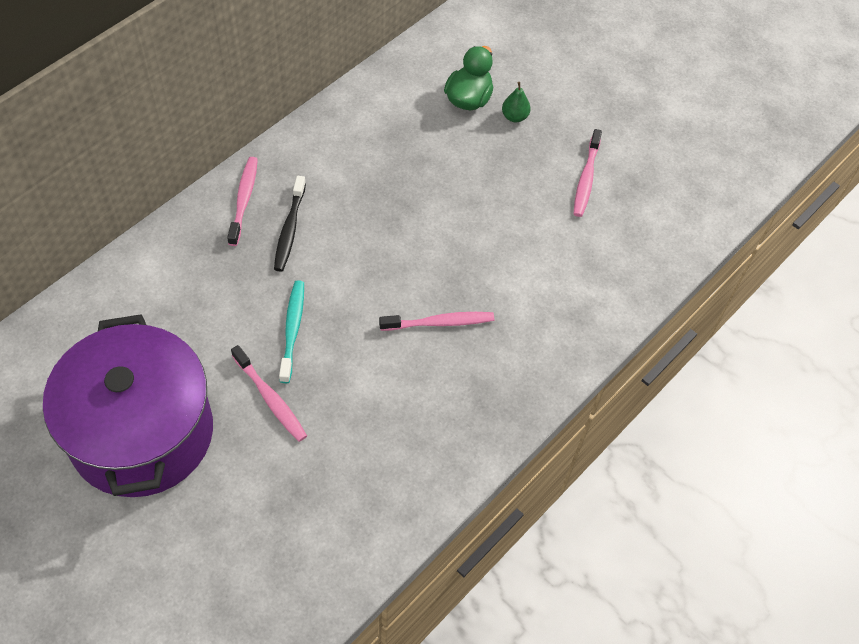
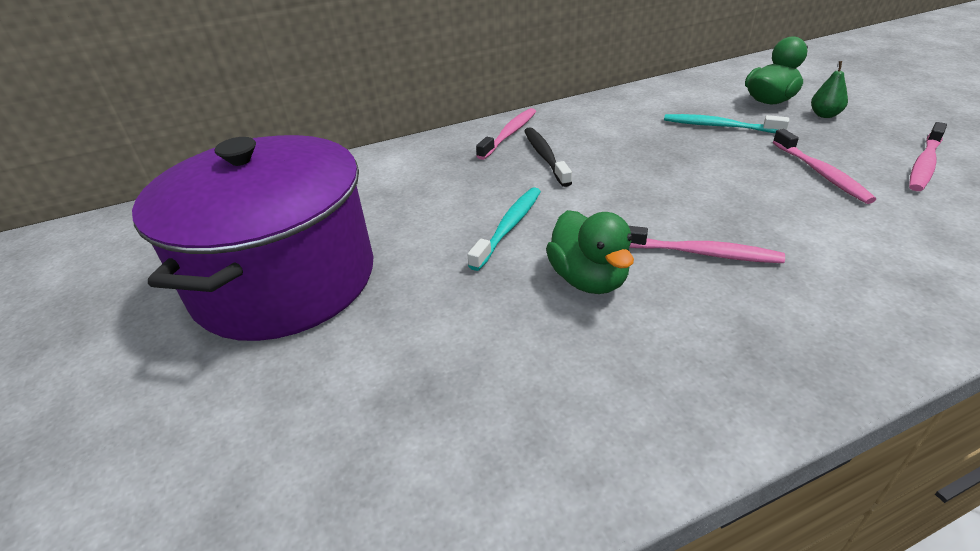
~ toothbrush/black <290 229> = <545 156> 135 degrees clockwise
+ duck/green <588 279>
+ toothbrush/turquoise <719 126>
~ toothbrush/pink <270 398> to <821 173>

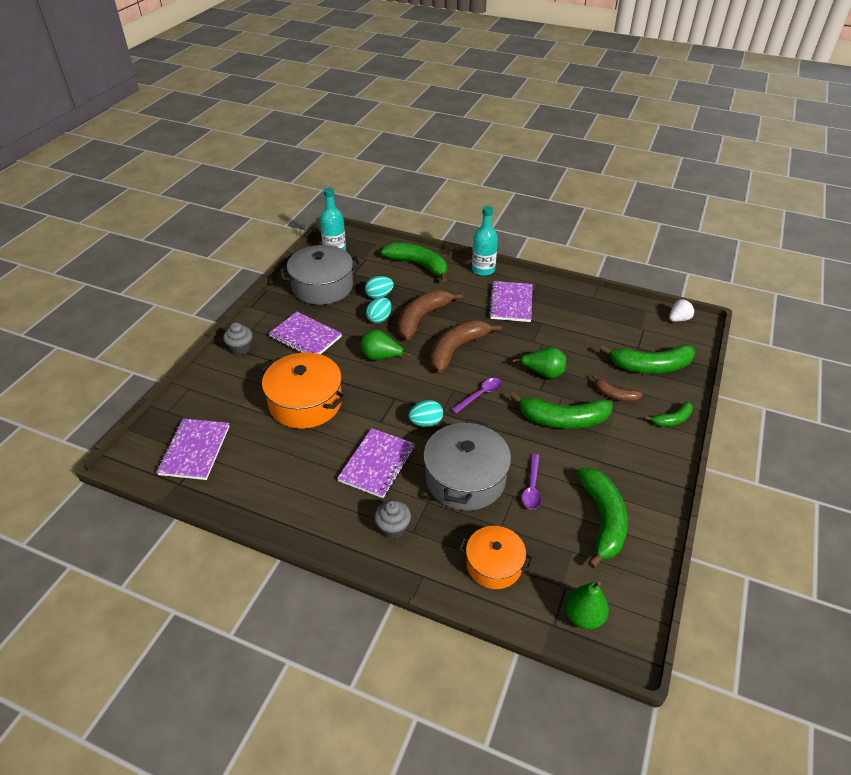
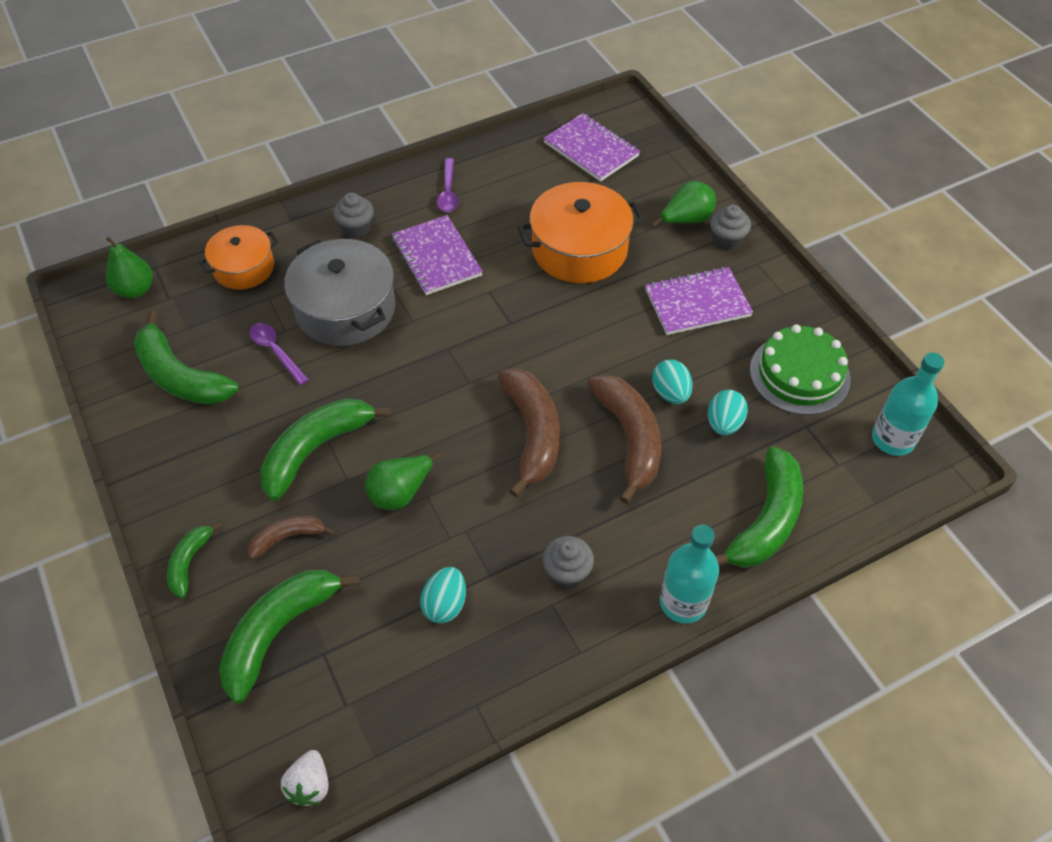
~ egg/turquoise <426 422> to <445 604>
~ spoon/purple <480 395> to <448 192>
~ notebook/purple <511 303> to cupcake/grey <567 572>
~ pear/green <381 357> to <686 220>
~ banana/green <418 265> = <766 521> 45 degrees counterclockwise
~ pot/grey <322 286> to cake/green <799 374>

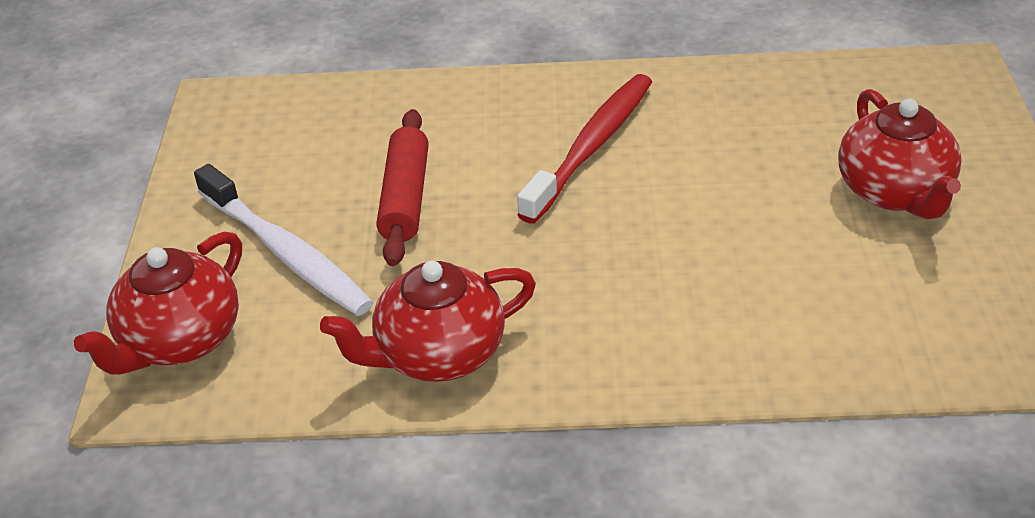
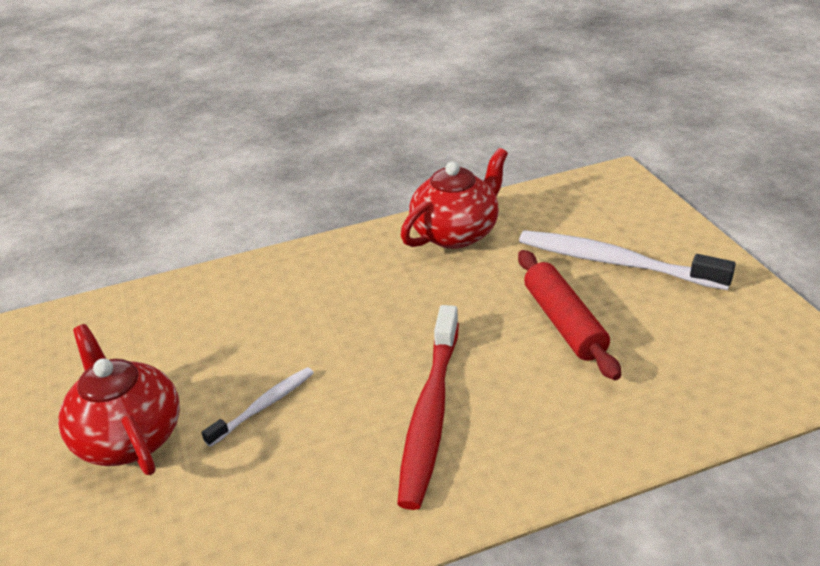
+ toothbrush/white <264 406>
- teapot/red <180 340>

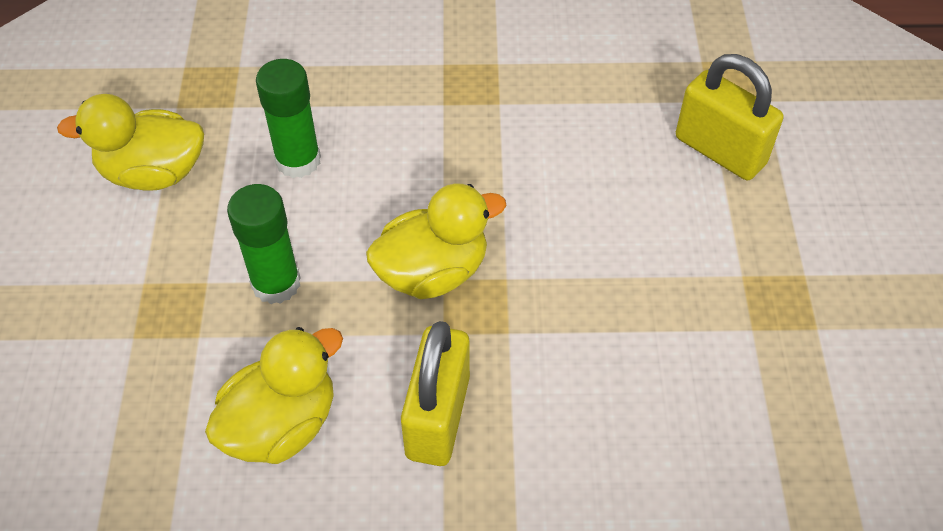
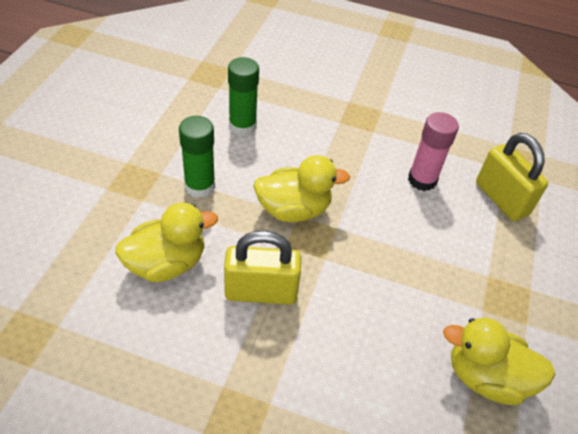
~ padlock/yellow <438 417> = <261 292> 60 degrees clockwise
+ glue stick/pink <422 180>
~ duck/yellow <153 173> to <486 377>

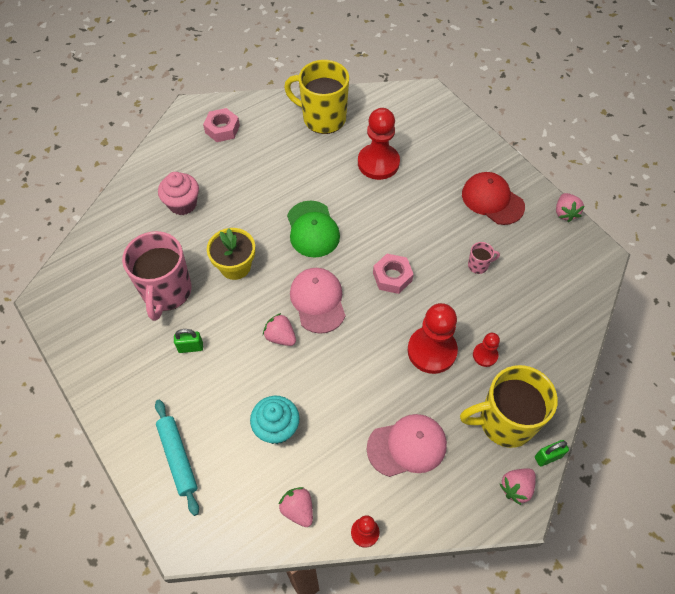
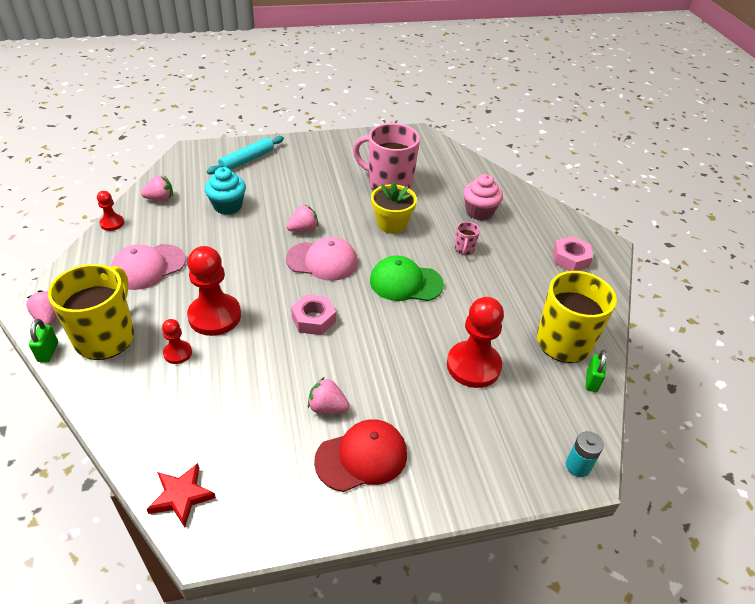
~ cap/pink <407 446> = <148 267> 45 degrees clockwise
+ star/red <181 496>
~ rolling pin/turquoise <177 458> = <247 160> 45 degrees counterclockwise
~ strawberry/pink <565 213> to <327 407>
~ mug/pink <478 265> to <464 249>
+ battery/turquoise <578 466>
~ padlock/green <190 347> to <591 381>

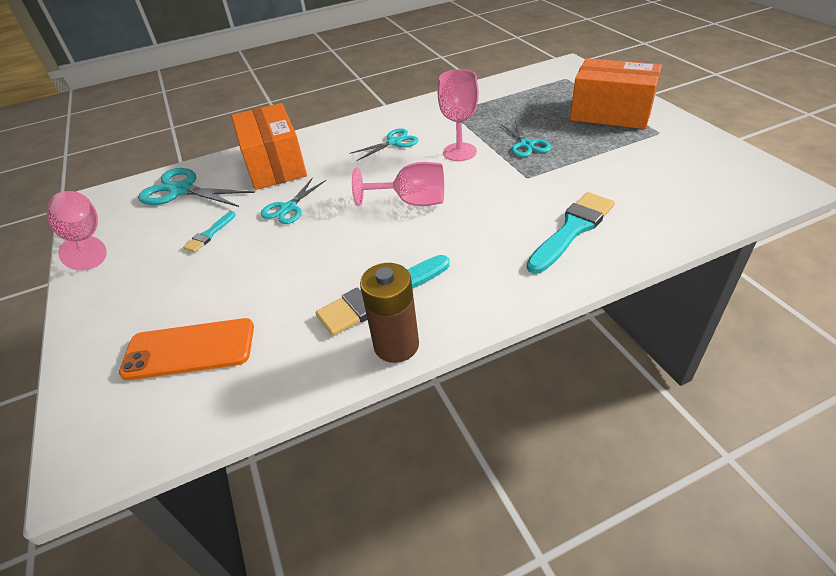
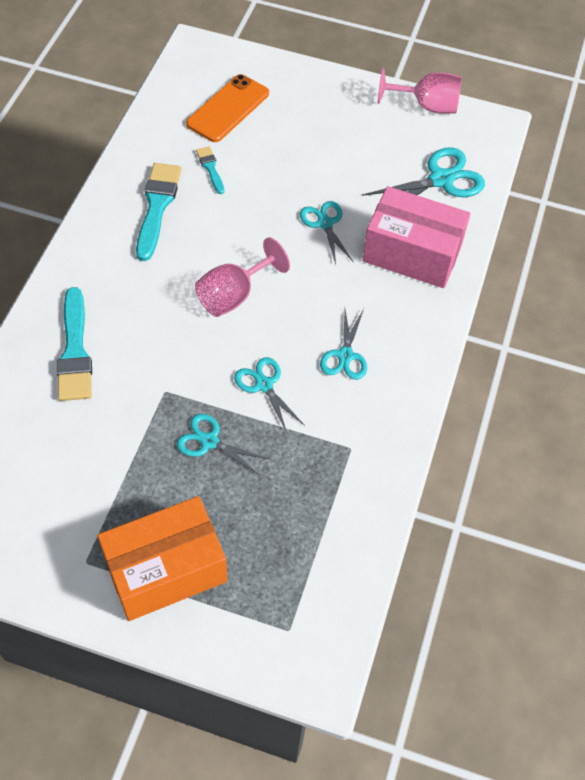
~ brush/turquoise <209 234> to <210 168>
~ goblet/pink <459 152> to scissors/turquoise <264 385>
~ box/orange <275 165> to box/pink <412 253>
- battery/brown <396 345>

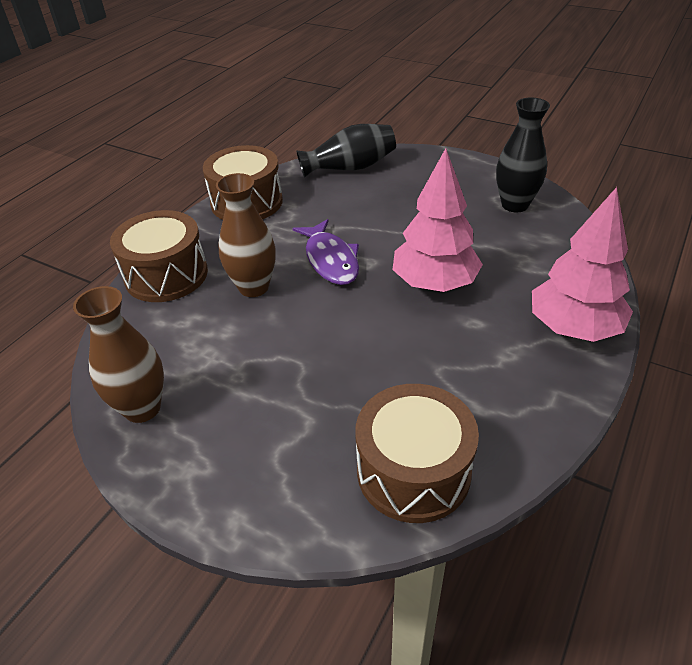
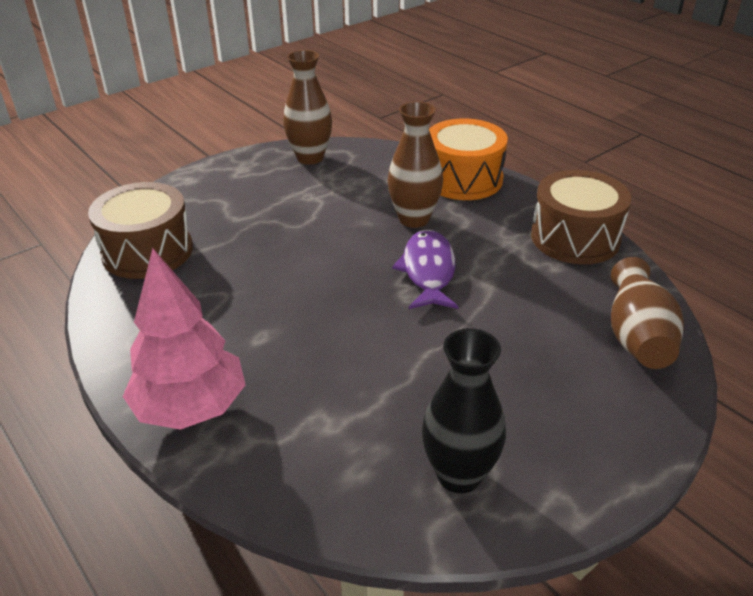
~ fish/purple <330 260> = <428 271> 90 degrees clockwise
~ drum/brown <166 275> to drum/orange <463 179>
~ vase/black <350 167> to vase/brown <637 336>
- tree/pink <434 283>

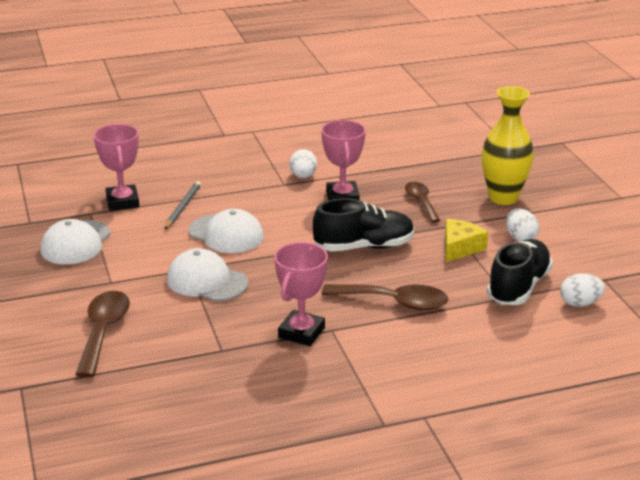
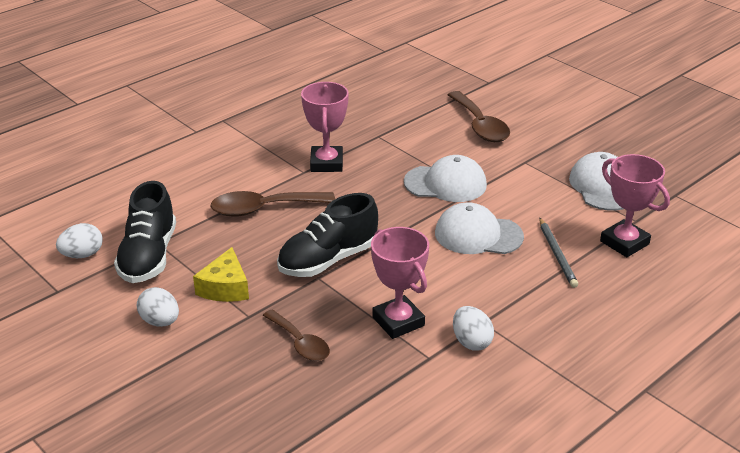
- vase/yellow <503 198>

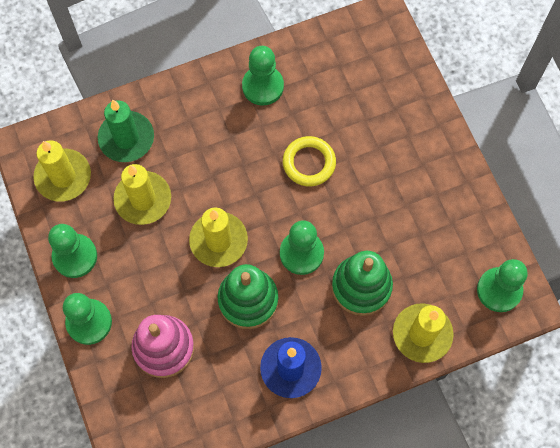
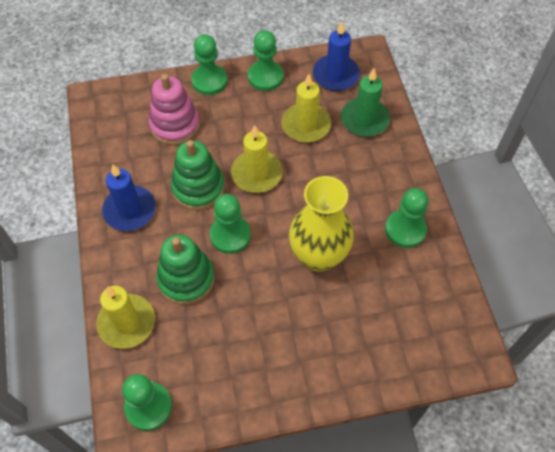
~ ring/yellow <309 163> to vase/yellow <318 256>
~ candle/yellow <63 177> to candle/blue <336 75>

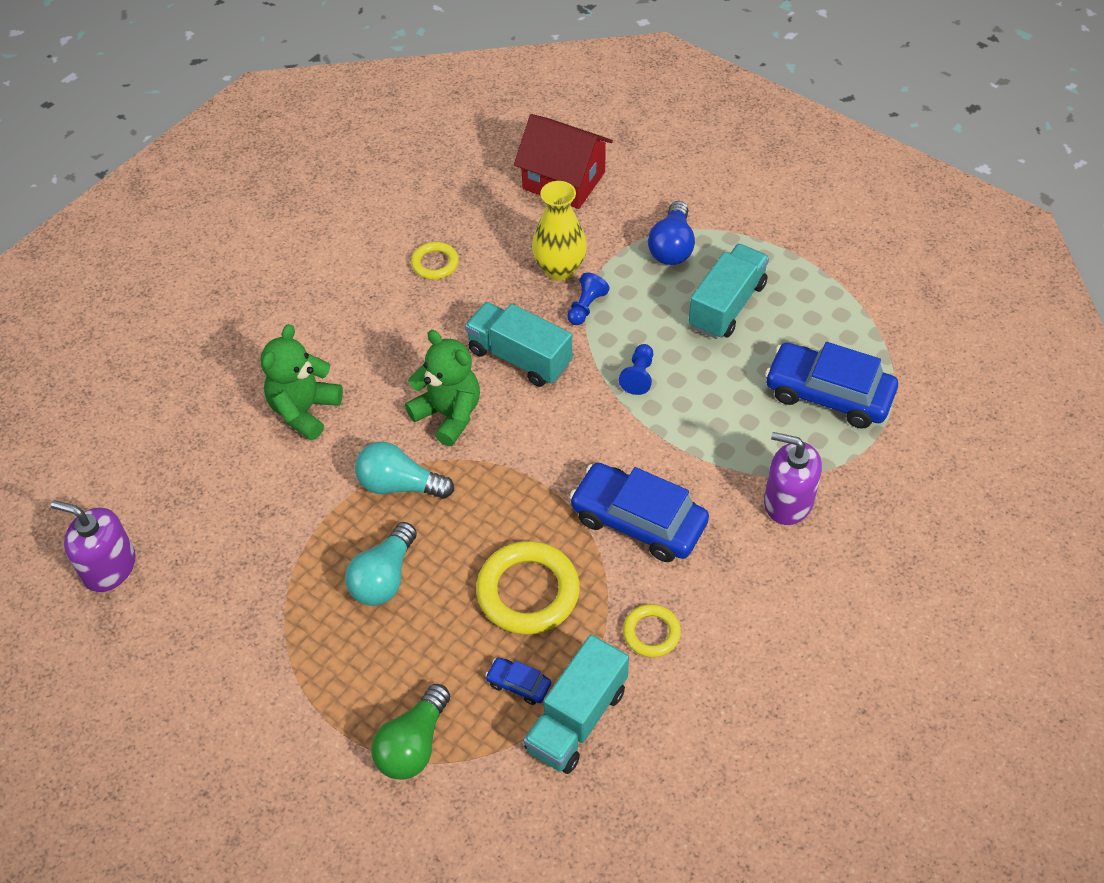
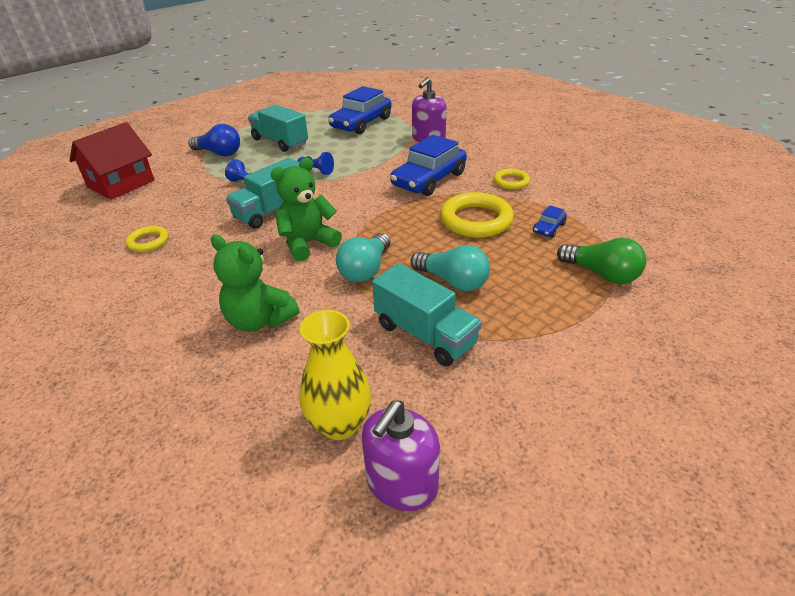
~ vase/yellow <559 269> to <339 424>
~ truck/turquoise <576 719> to <425 334>

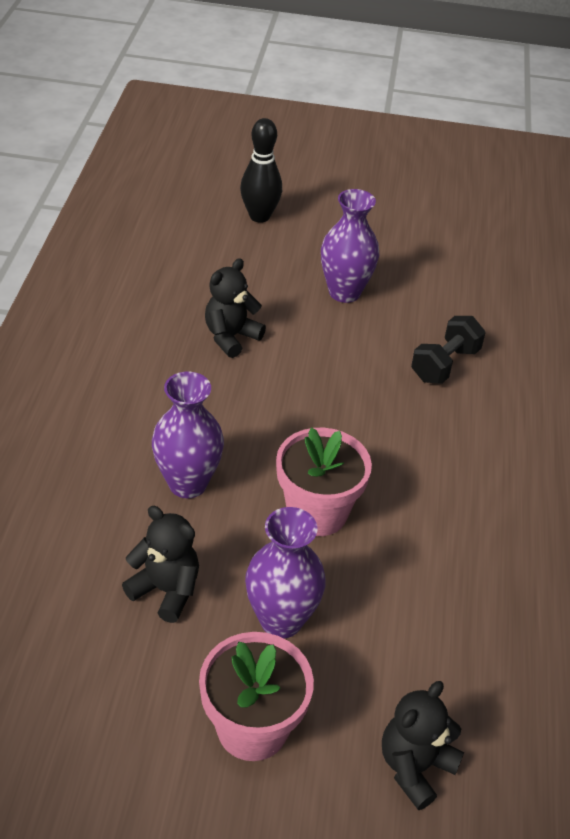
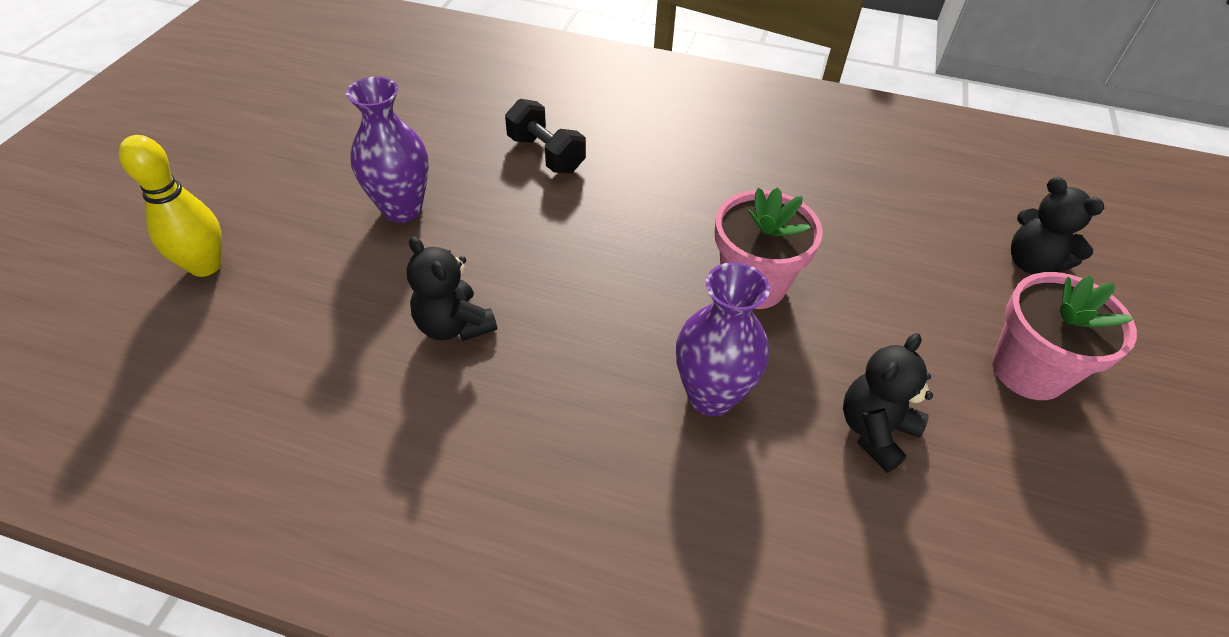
~ bowling pin/black <259 216> to bowling pin/yellow <205 266>
- vase/purple <281 620>

